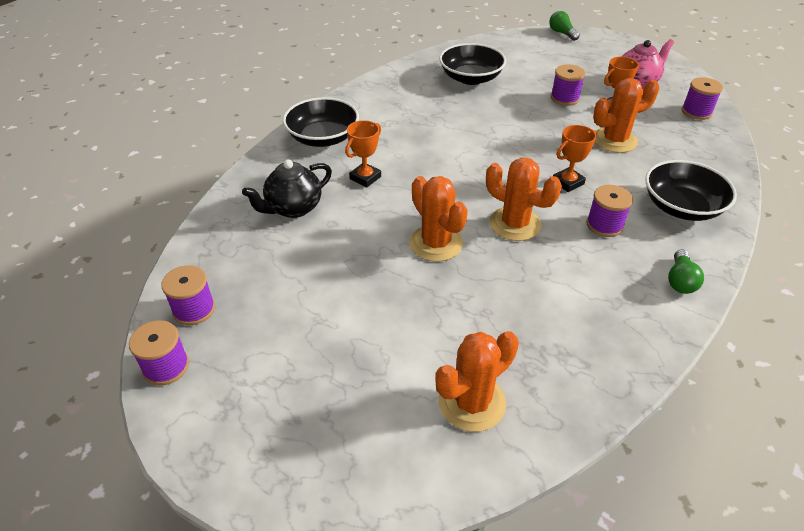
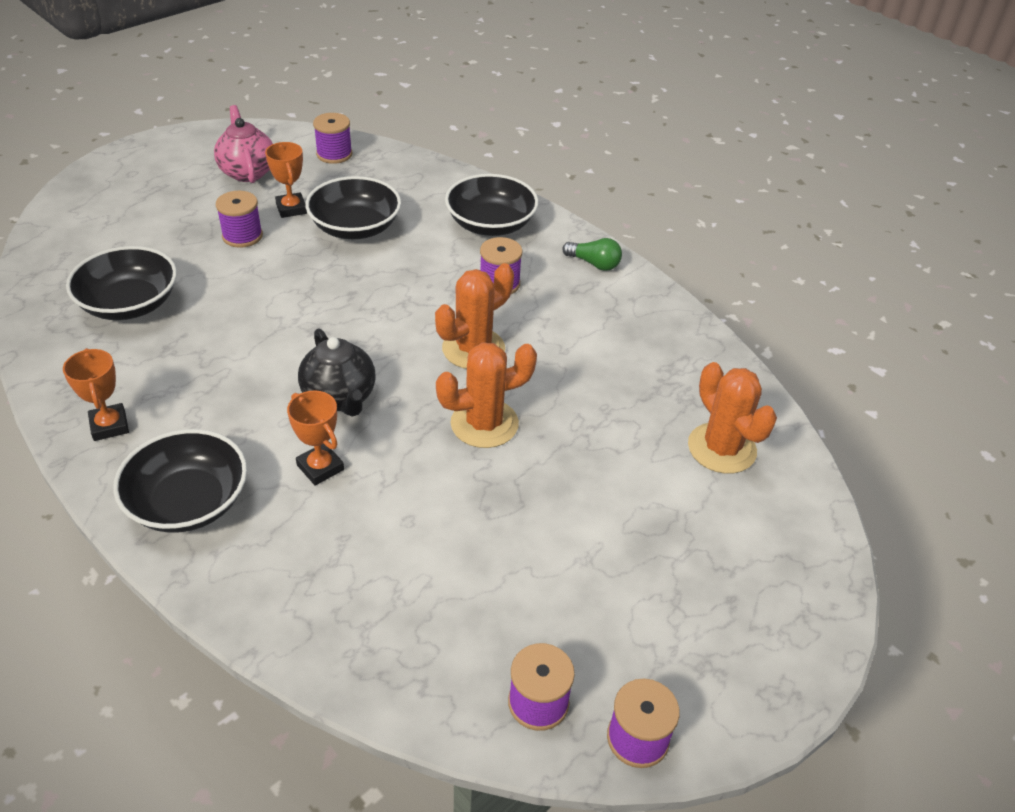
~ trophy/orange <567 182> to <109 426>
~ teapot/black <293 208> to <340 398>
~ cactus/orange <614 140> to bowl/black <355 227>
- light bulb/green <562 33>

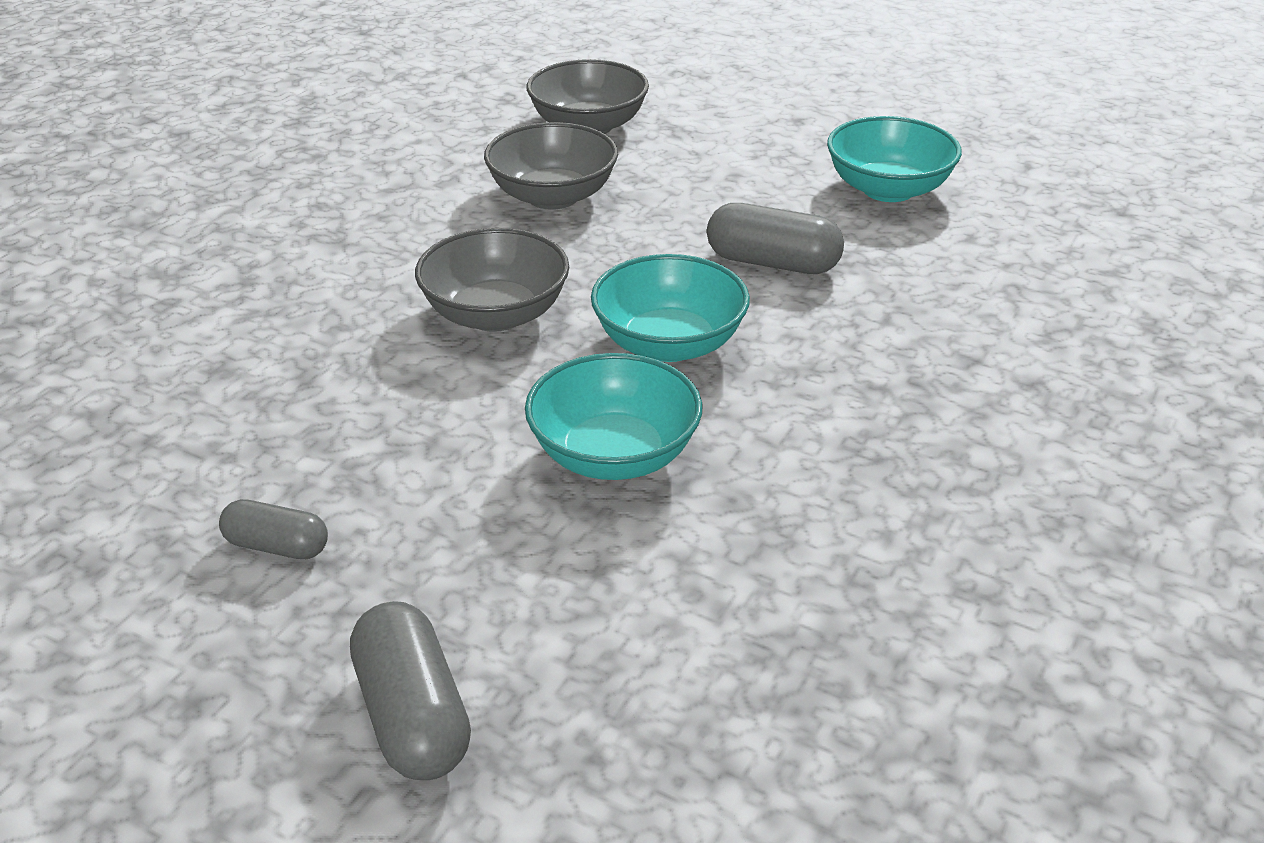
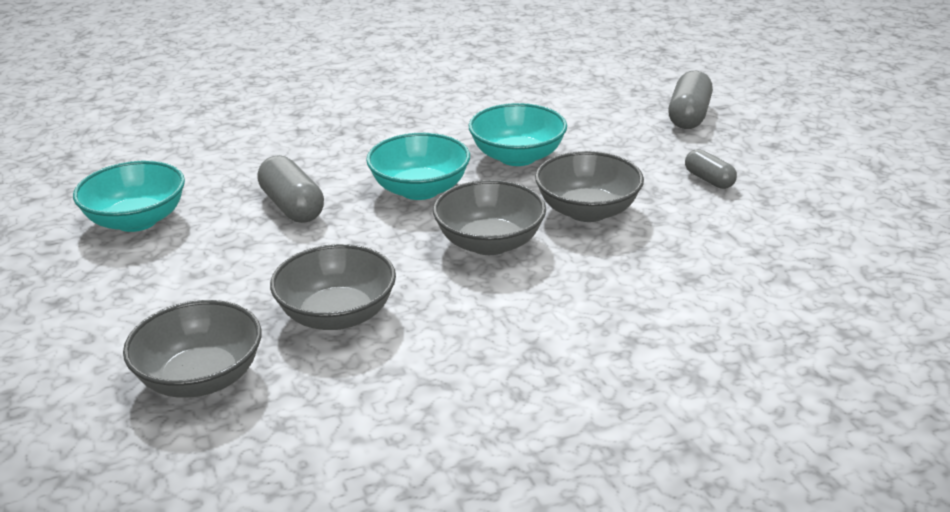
+ bowl/grey <587 211>

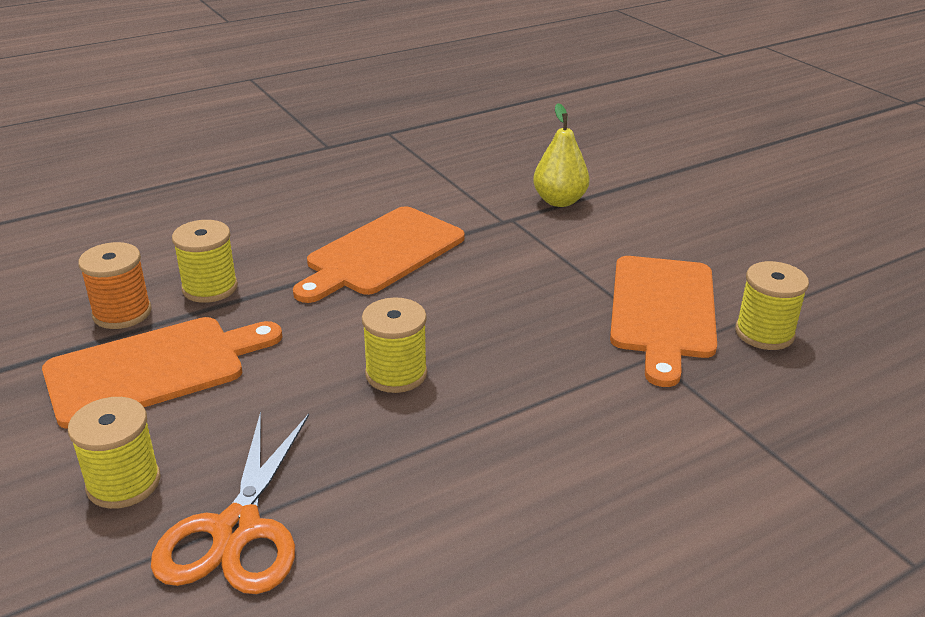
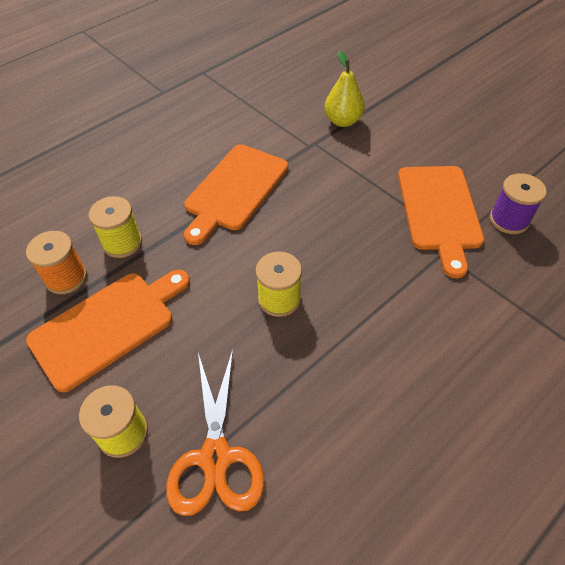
~ spool/yellow <764 333> to spool/purple <509 220>

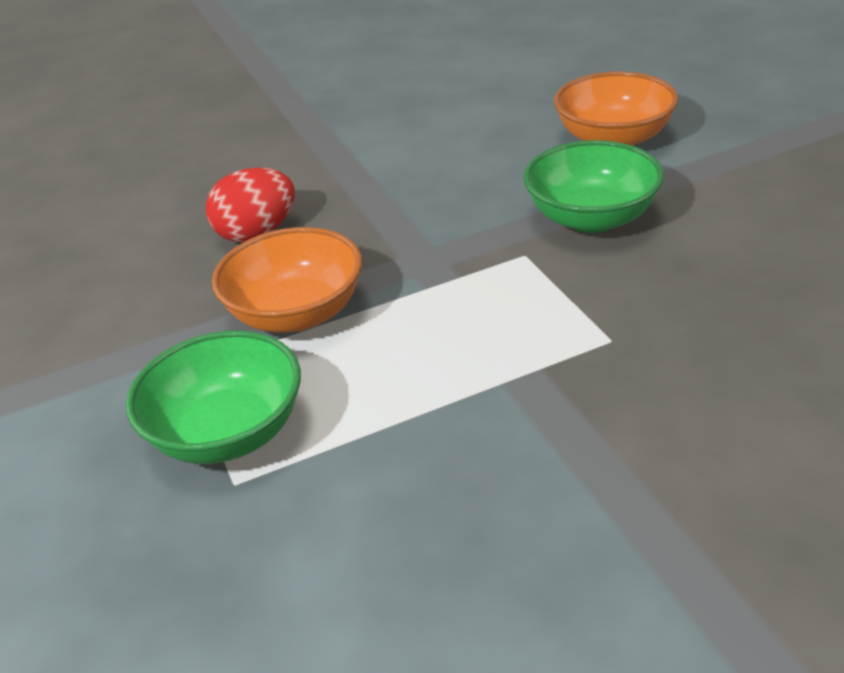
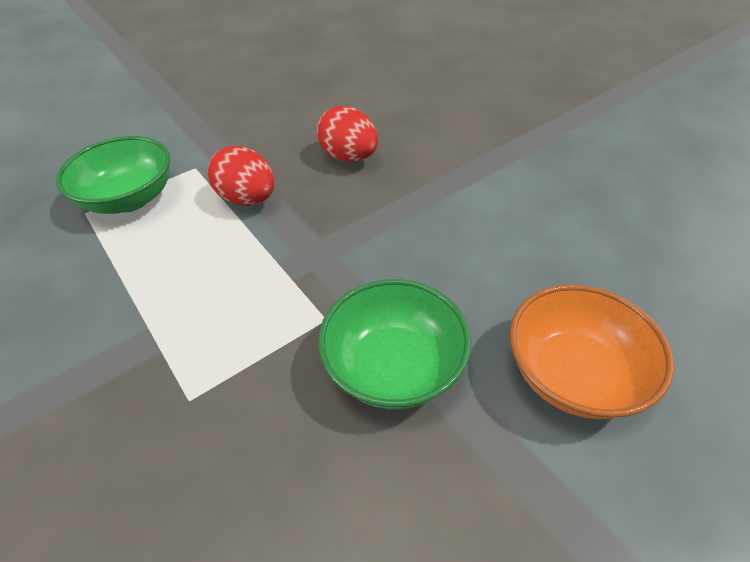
~ bowl/orange <297 313> to egg/red <248 199>

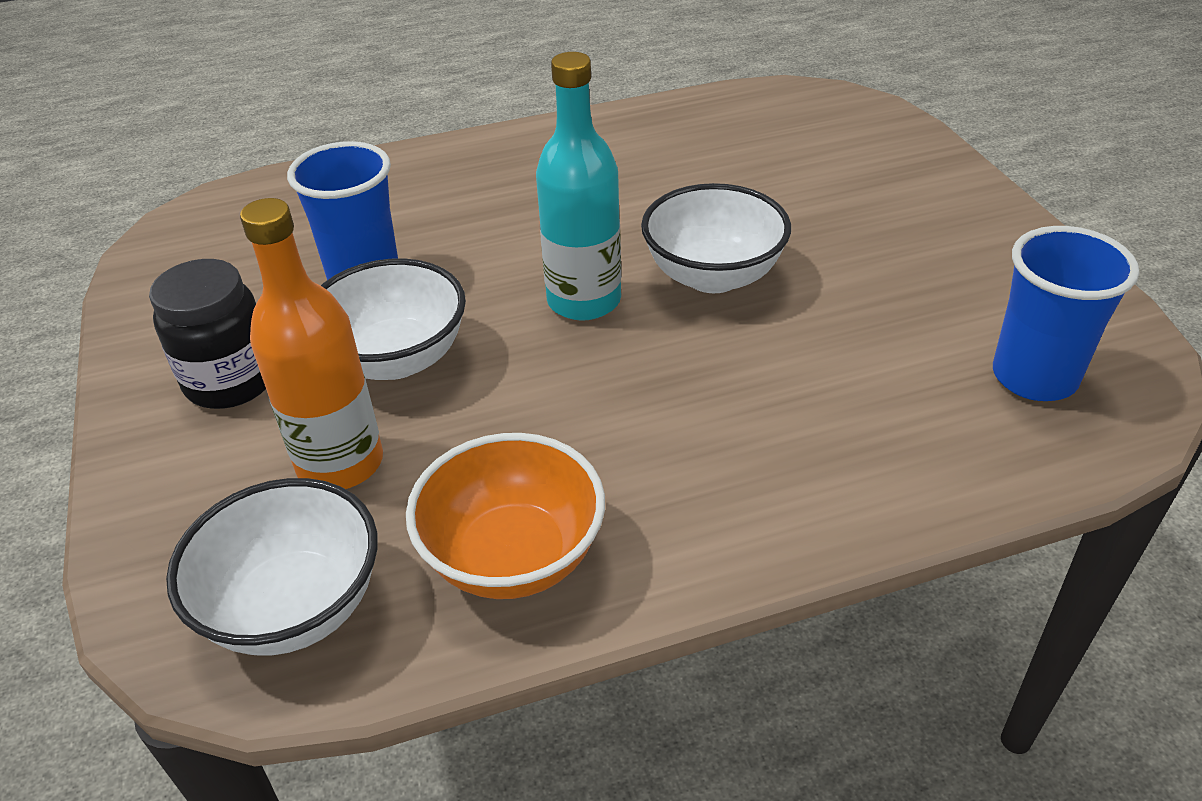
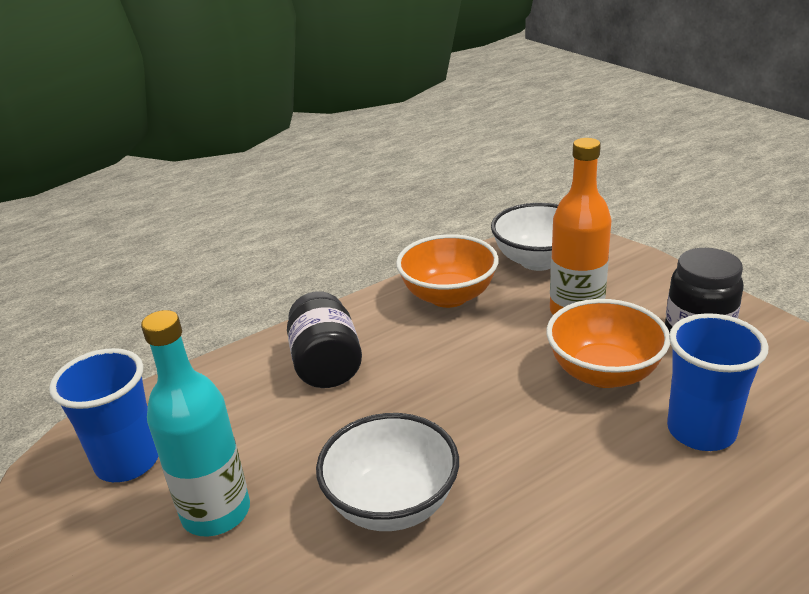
~ bottle/turquoise <584 301> to <216 512>
+ jar/black <326 364>
~ bowl/white <396 359> to bowl/orange <603 373>

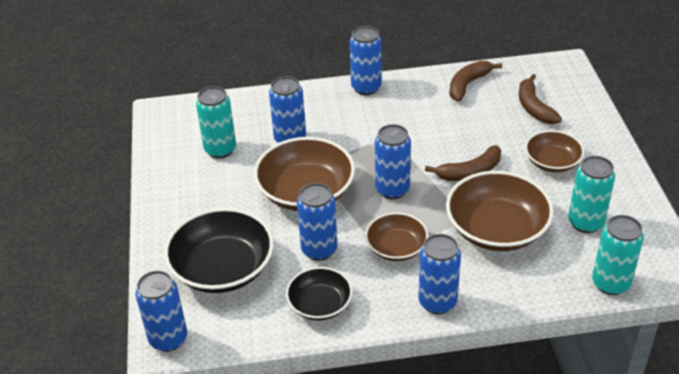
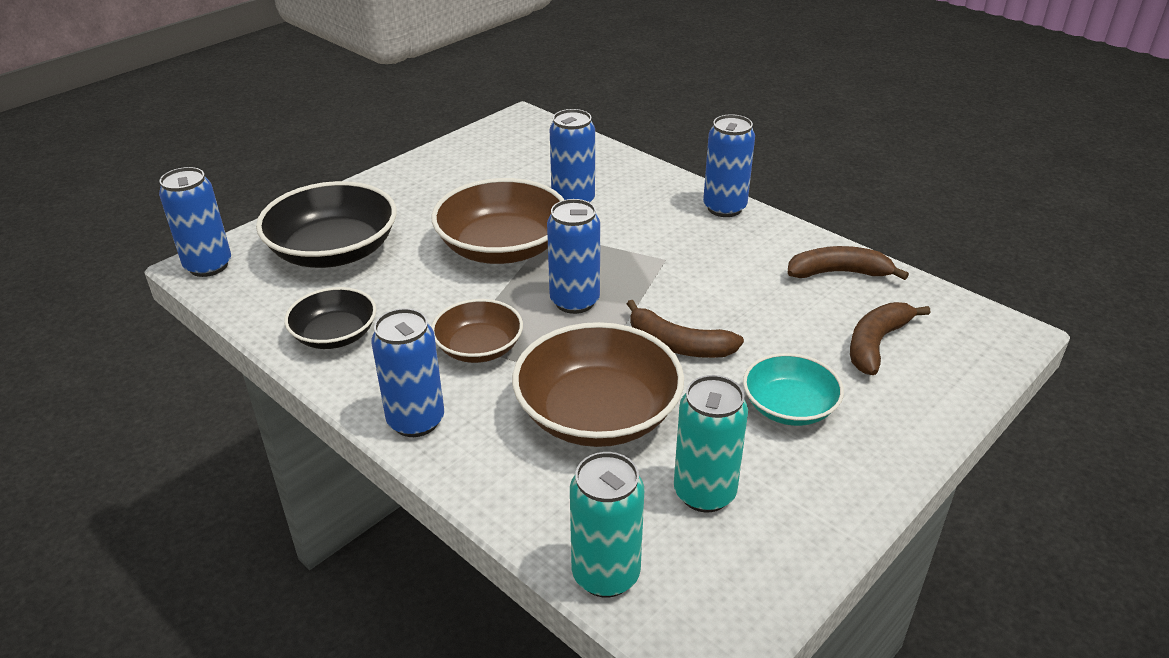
~ bowl/brown <552 162> to bowl/turquoise <789 407>
- can/turquoise <220 150>
- can/blue <319 250>

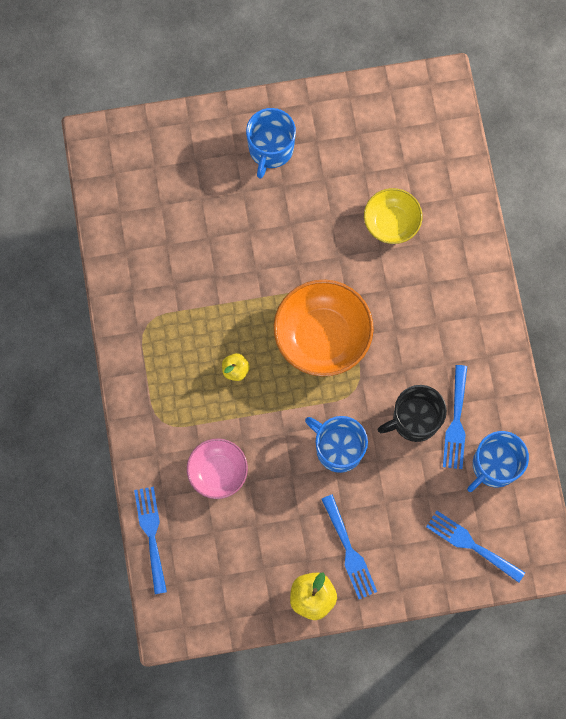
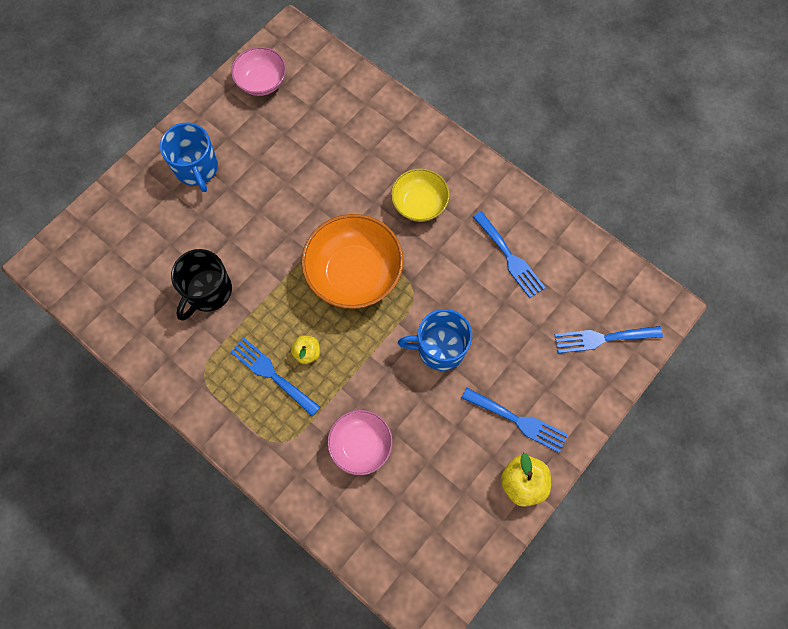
~ mug/black <414 419> to <208 291>
~ fork/blue <151 534> to <271 374>
+ bowl/pink <262 82>
~ bowl/yellow <391 222> to <419 204>
- mug/blue <494 465>

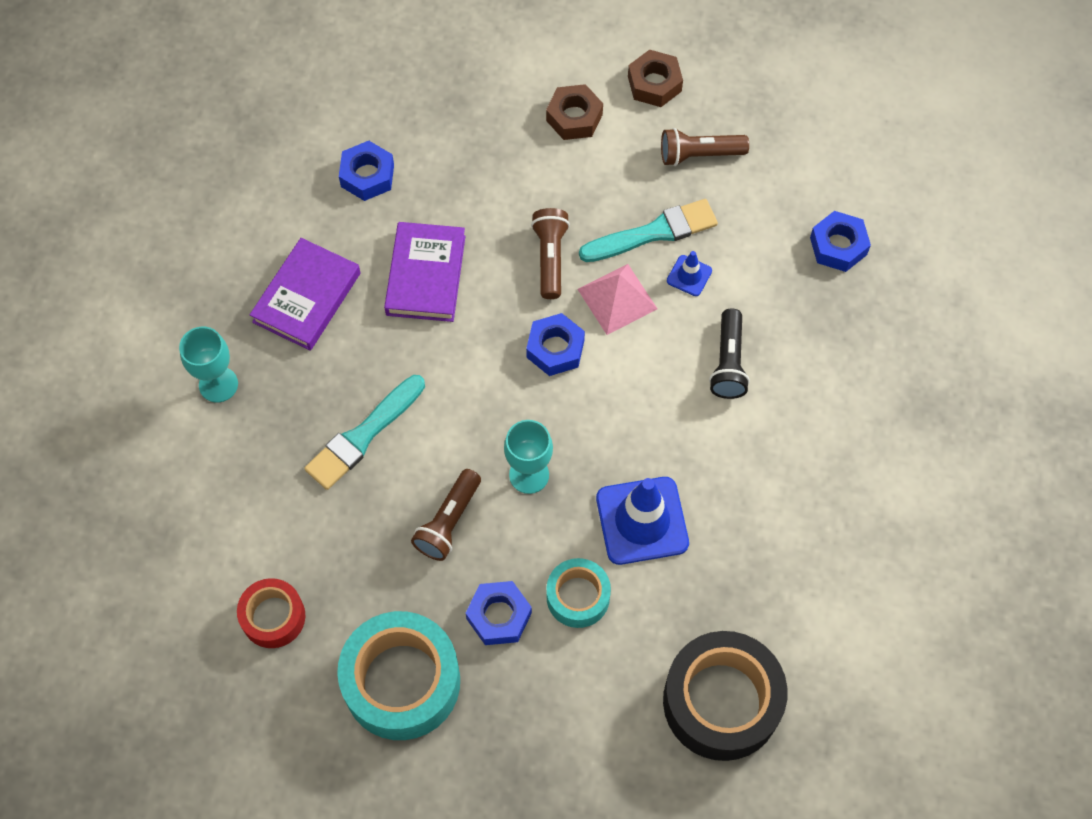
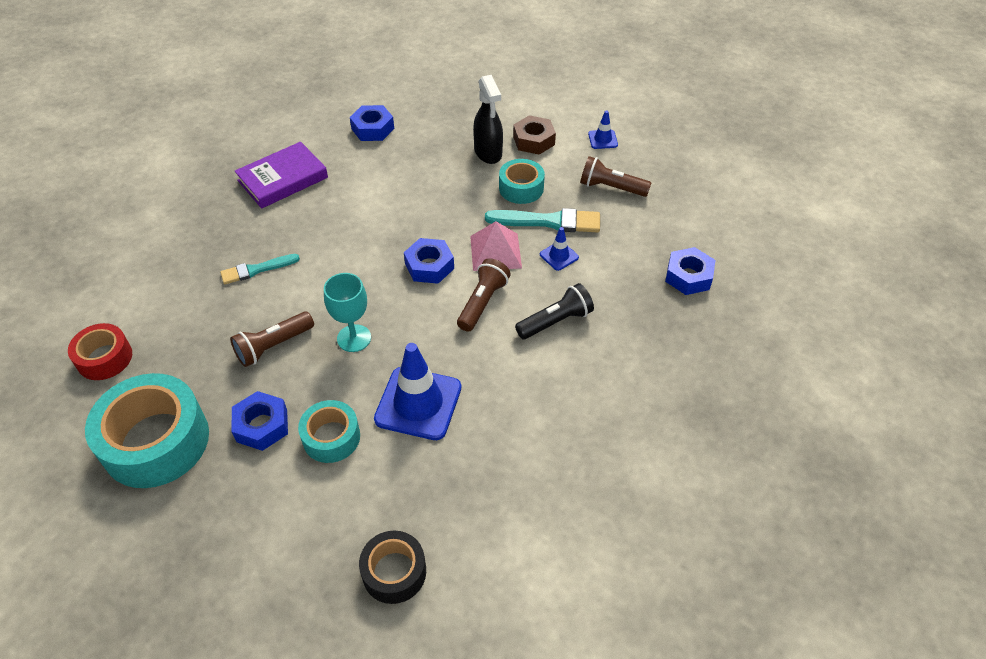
~ brush/turquoise <363 436> = <256 270> x0.64
~ tape/black <721 701> = <394 572> x0.55
~ flashlight/brown <550 258> to <482 302>
+ spray bottle/black <488 153>
+ tape/turquoise <521 188>
~ flashlight/black <728 363> = <555 321> 150 degrees counterclockwise
~ nut/brown <654 84> to traffic cone/blue <603 139>
- goblet/turquoise <218 384>
- book/purple <426 275>

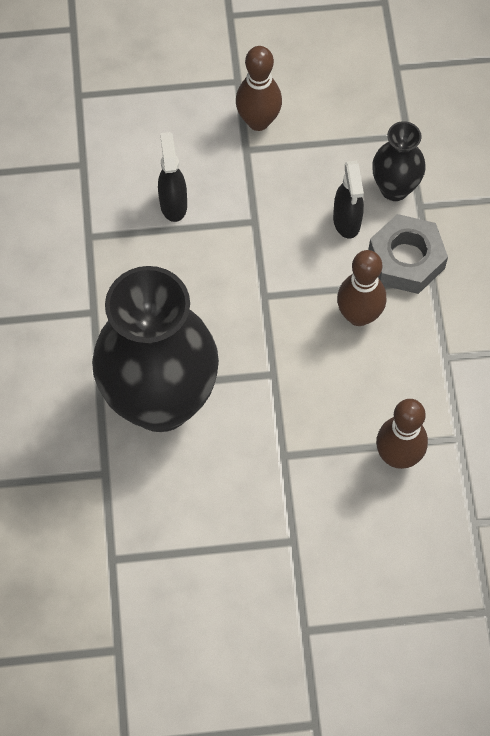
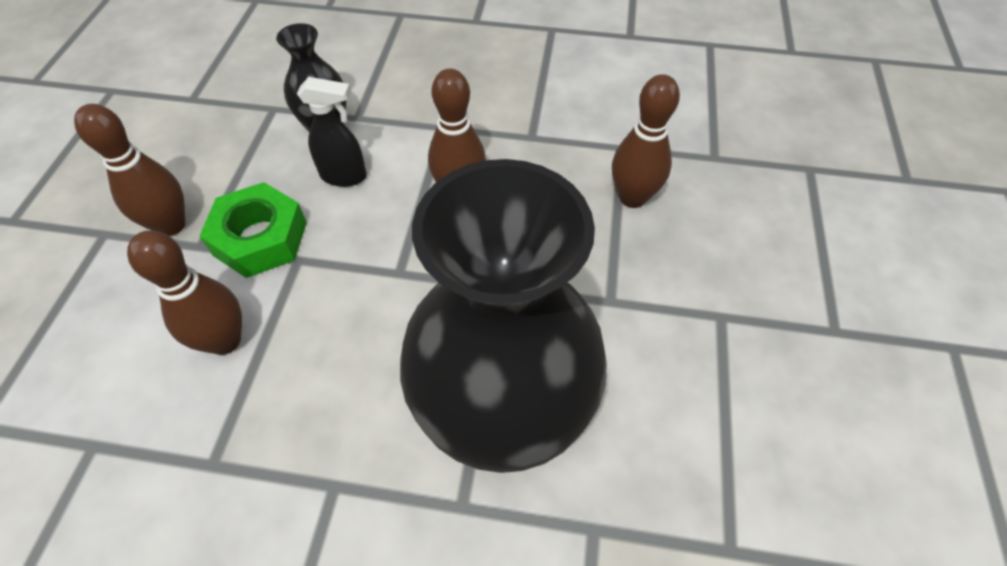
~ spray bottle/black <173 204> to bowling pin/brown <225 341>
+ nut/green <260 238>
- nut/grey <406 259>

